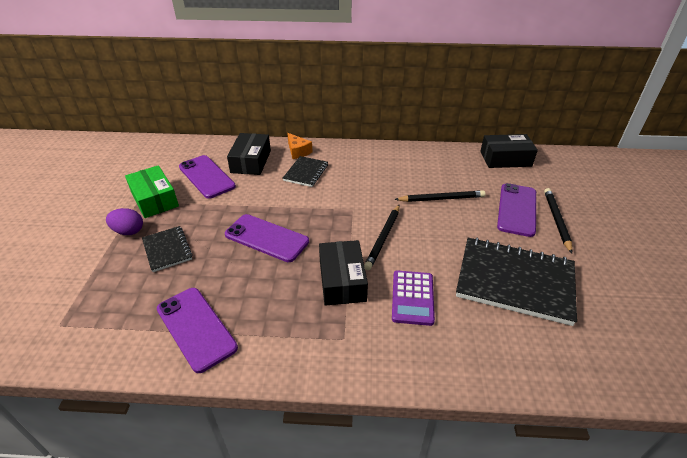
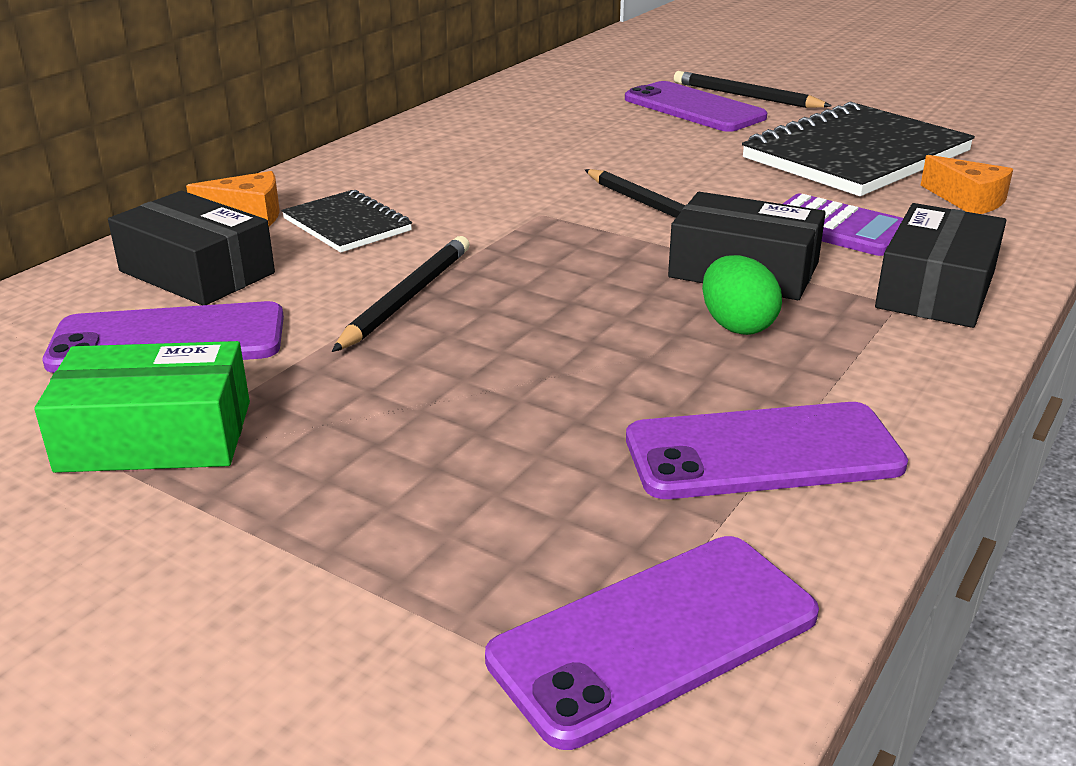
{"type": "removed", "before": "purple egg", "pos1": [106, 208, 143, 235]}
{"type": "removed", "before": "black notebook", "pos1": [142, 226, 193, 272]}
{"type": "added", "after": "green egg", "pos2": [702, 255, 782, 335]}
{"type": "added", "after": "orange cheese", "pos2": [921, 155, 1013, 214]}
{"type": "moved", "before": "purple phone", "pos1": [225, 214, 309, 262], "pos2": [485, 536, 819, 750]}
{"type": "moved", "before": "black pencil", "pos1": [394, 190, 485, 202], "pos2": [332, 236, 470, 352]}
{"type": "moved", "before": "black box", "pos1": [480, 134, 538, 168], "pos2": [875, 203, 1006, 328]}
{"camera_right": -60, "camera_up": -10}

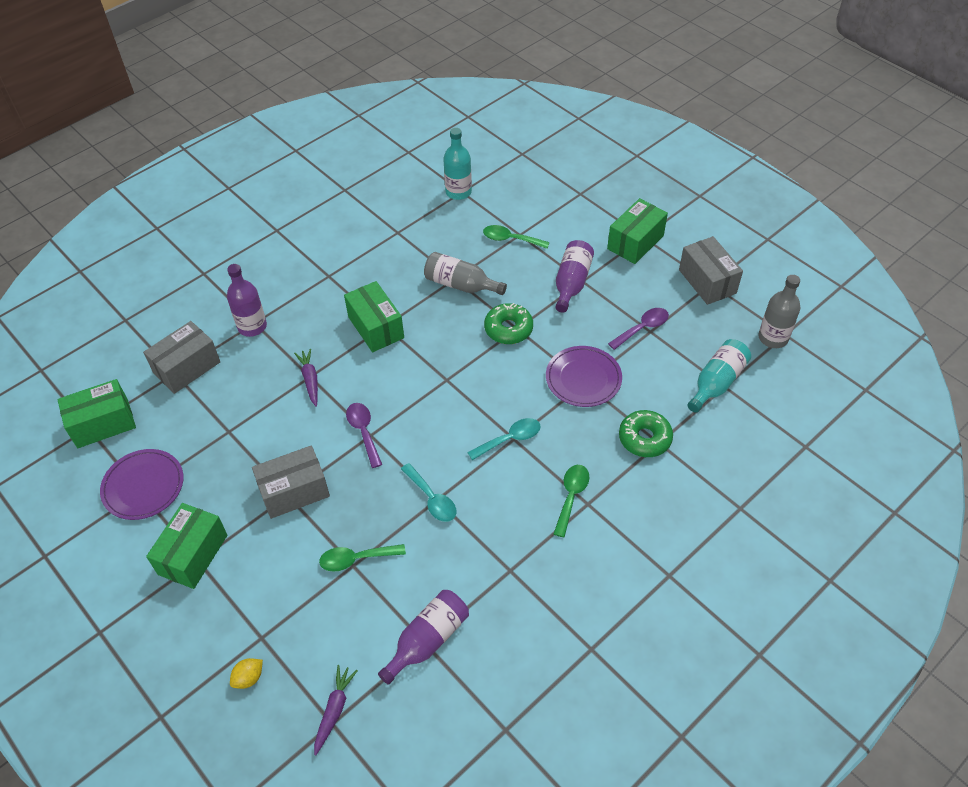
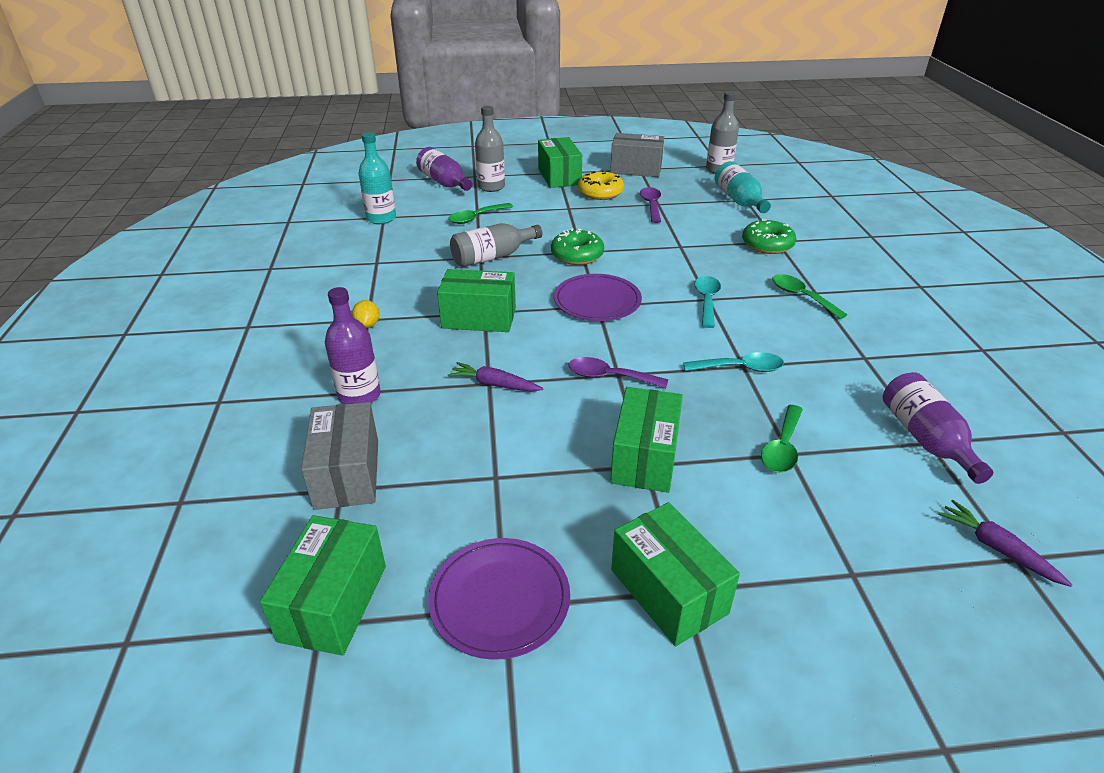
{"type": "added", "after": "grey bottle", "pos2": [475, 106, 505, 192]}
{"type": "added", "after": "yellow donut", "pos2": [578, 170, 624, 200]}
{"type": "moved", "before": "yellow lemon", "pos1": [230, 658, 263, 689], "pos2": [352, 300, 379, 328]}
{"type": "moved", "before": "purple plate", "pos1": [546, 346, 622, 407], "pos2": [554, 274, 642, 321]}
{"type": "moved", "before": "purple bottle", "pos1": [555, 240, 594, 313], "pos2": [416, 147, 472, 191]}
{"type": "recoloured", "before": "grey box", "after": "green box", "pos1": [252, 445, 330, 519], "pos2": [610, 387, 683, 493]}
{"camera_right": -55, "camera_up": -15}

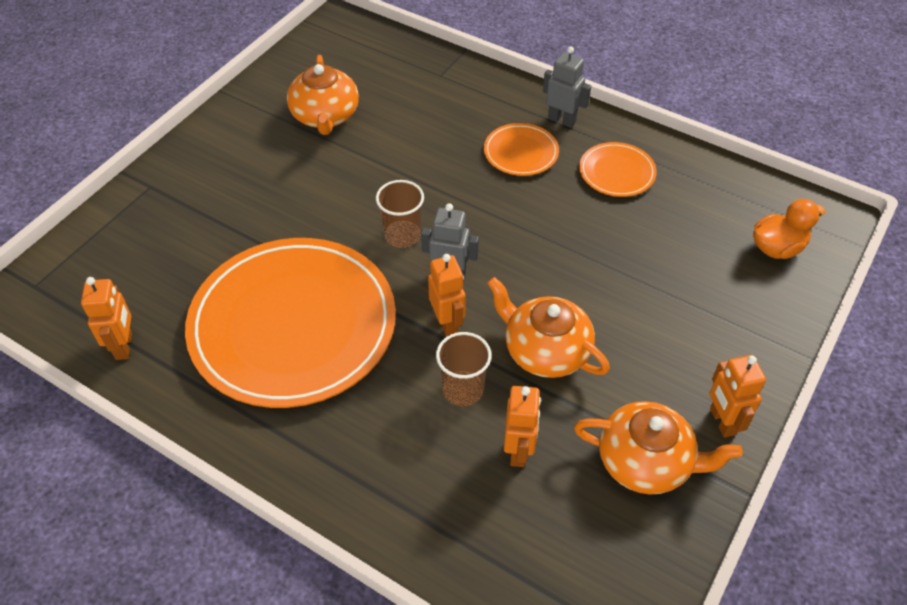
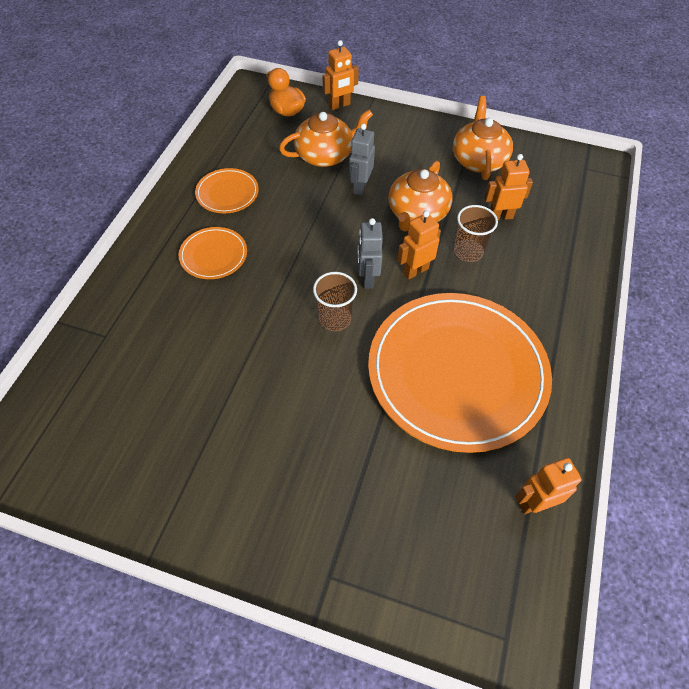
{"type": "moved", "before": "orange teapot", "pos1": [287, 55, 359, 135], "pos2": [279, 110, 373, 167]}
{"type": "moved", "before": "grey robot", "pos1": [543, 47, 591, 128], "pos2": [349, 123, 375, 196]}
{"type": "moved", "before": "orange robot", "pos1": [709, 355, 766, 438], "pos2": [322, 40, 359, 110]}
{"camera_right": -105, "camera_up": 5}

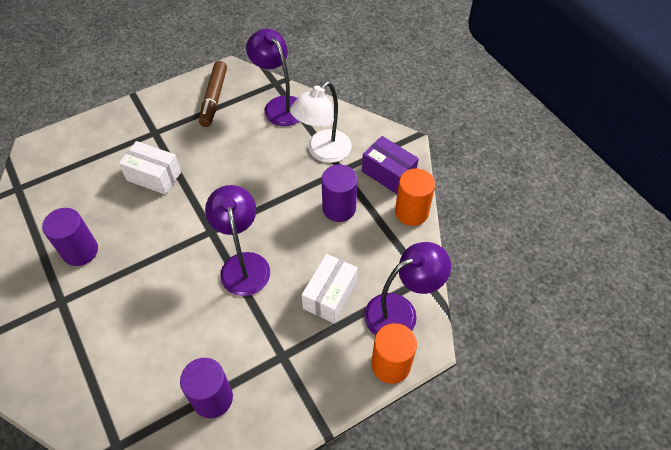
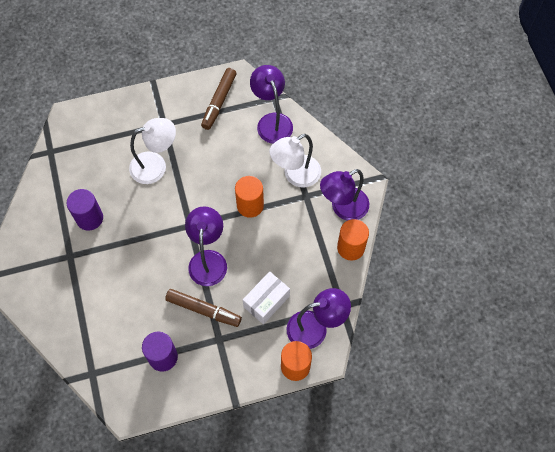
{"type": "removed", "before": "purple cylinder", "pos1": [322, 165, 357, 222]}
{"type": "added", "after": "brown marker", "pos2": [165, 289, 242, 327]}
{"type": "added", "after": "orange cylinder", "pos2": [235, 176, 264, 218]}
{"type": "replaced", "before": "white box", "after": "white lamp", "pos1": [119, 141, 181, 194], "pos2": [129, 118, 176, 184]}
{"type": "replaced", "before": "purple box", "after": "purple lamp", "pos1": [362, 136, 419, 194], "pos2": [320, 169, 369, 221]}
{"camera_right": 15, "camera_up": 10}

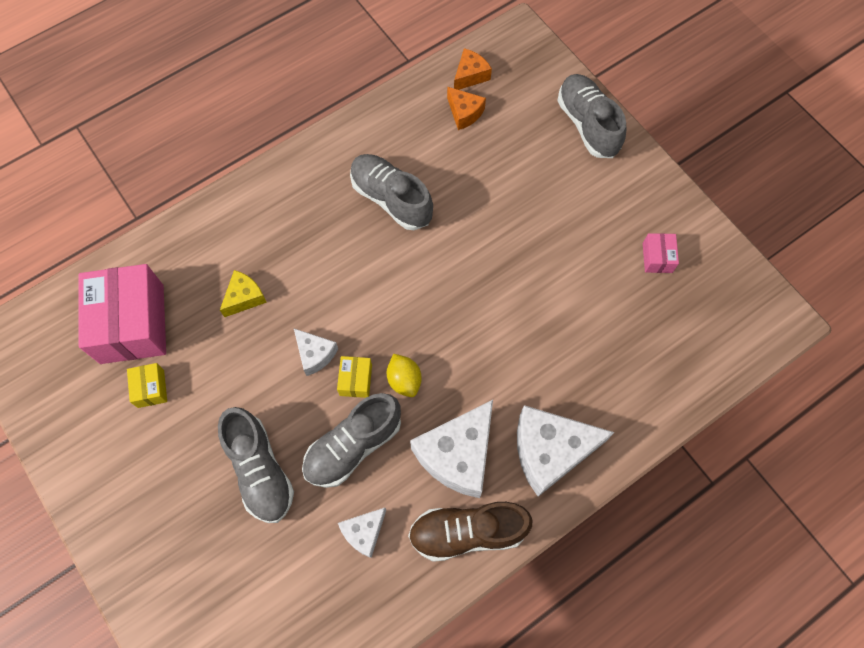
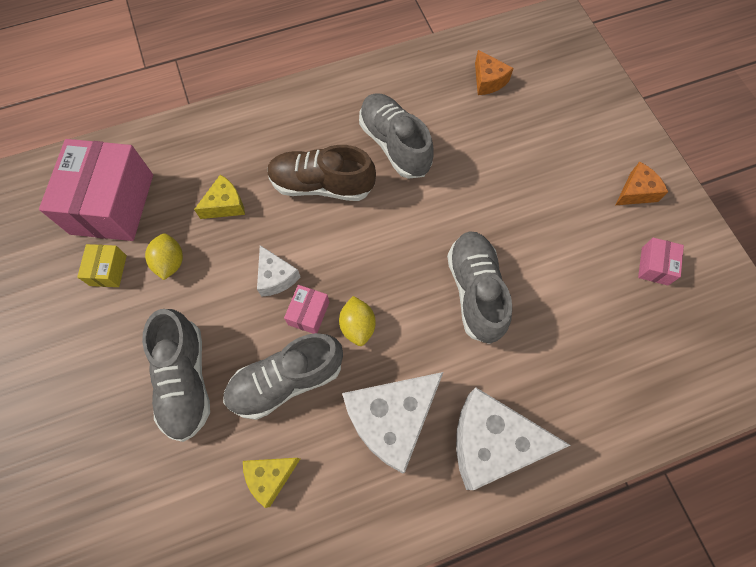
{"type": "added", "after": "yellow lemon", "pos2": [145, 233, 183, 280]}
{"type": "moved", "before": "brown shoe", "pos1": [408, 502, 532, 562], "pos2": [267, 145, 376, 201]}
{"type": "moved", "before": "orange cheese", "pos1": [454, 48, 492, 90], "pos2": [616, 162, 668, 205]}
{"type": "moved", "before": "grey shoe", "pos1": [558, 74, 626, 158], "pos2": [447, 231, 512, 344]}
{"type": "recoloured", "before": "yellow box", "after": "pink box", "pos1": [337, 356, 372, 398], "pos2": [284, 285, 329, 334]}
{"type": "recoloured", "before": "white cheese", "after": "yellow cheese", "pos1": [338, 508, 386, 558], "pos2": [243, 458, 300, 508]}
{"camera_right": 15, "camera_up": 0}

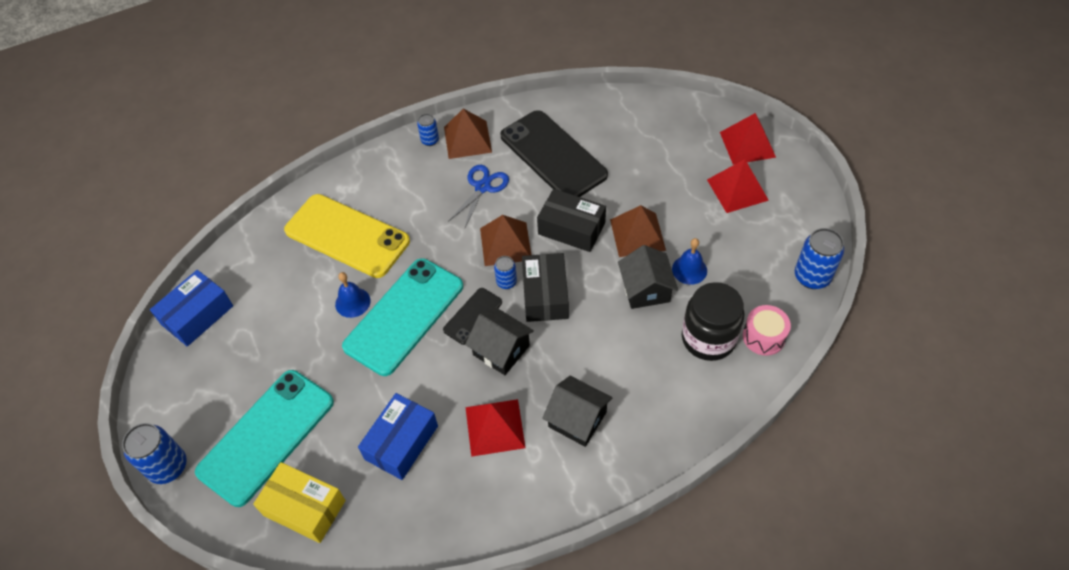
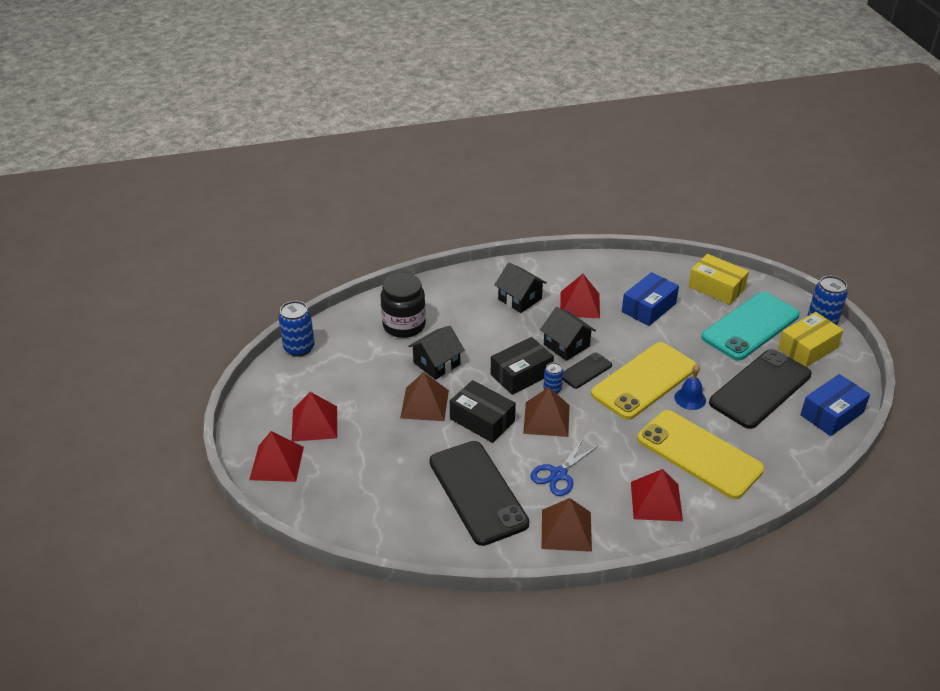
{"type": "removed", "before": "blue can", "pos1": [417, 114, 439, 146]}
{"type": "removed", "before": "blue bell", "pos1": [672, 238, 707, 285]}
{"type": "removed", "before": "pink drum", "pos1": [743, 305, 791, 356]}
{"type": "added", "after": "red pyramid", "pos2": [631, 469, 683, 521]}
{"type": "added", "after": "black phone", "pos2": [709, 349, 812, 429]}
{"type": "added", "after": "yellow box", "pos2": [778, 312, 843, 367]}
{"type": "recoloured", "before": "turquoise phone", "after": "yellow phone", "pos1": [342, 258, 463, 376], "pos2": [591, 342, 696, 420]}
{"type": "turned", "before": "black box", "pos1": [522, 253, 569, 322], "pos2": [491, 337, 554, 395], "turn": 45}
{"type": "turned", "before": "black house", "pos1": [618, 245, 678, 309], "pos2": [408, 326, 465, 380], "turn": 45}
{"camera_right": -170, "camera_up": -15}

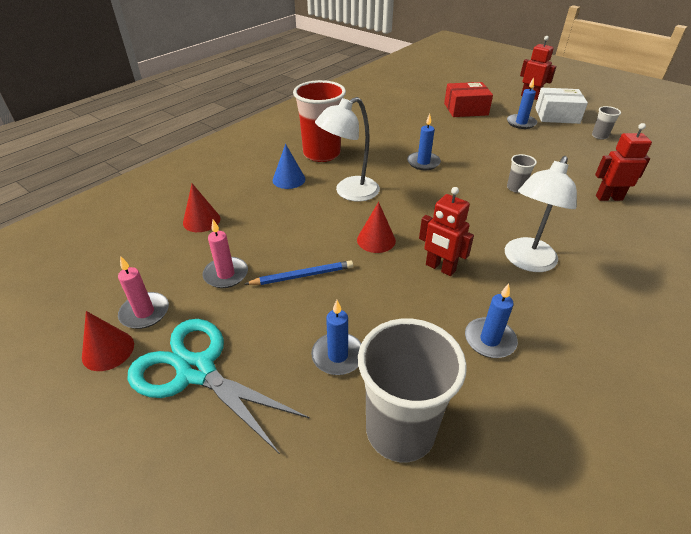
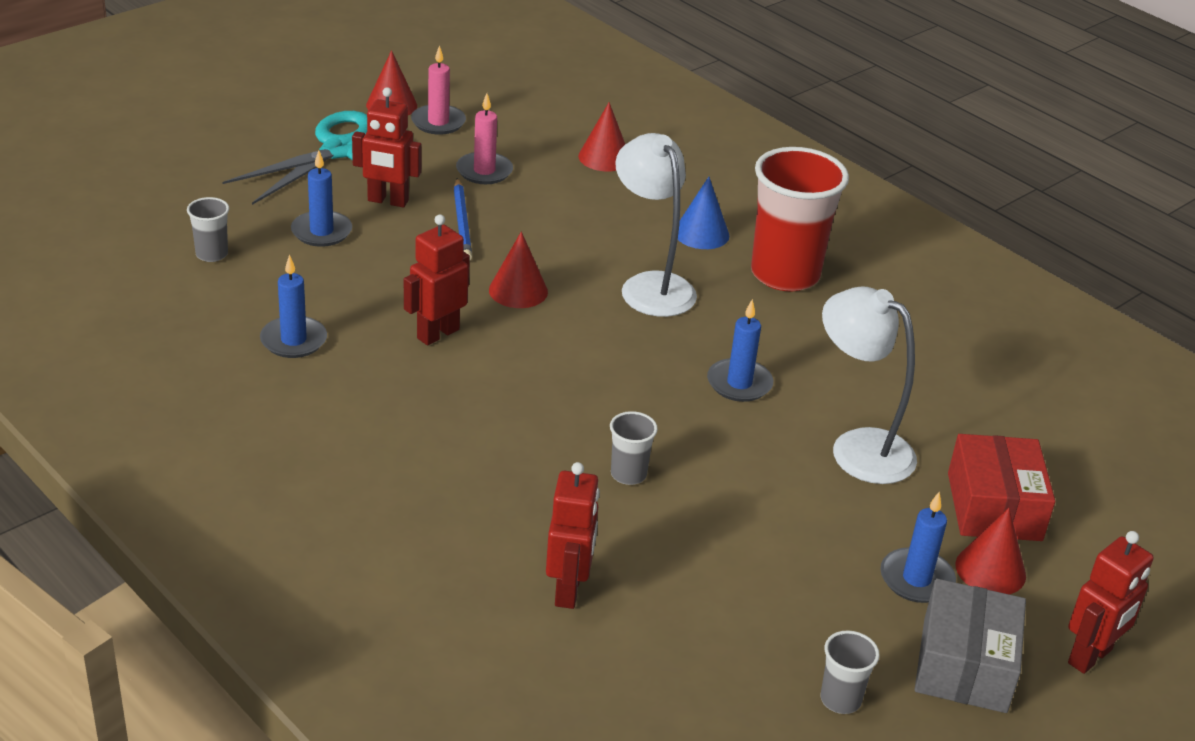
{"type": "added", "after": "red robot", "pos2": [352, 87, 422, 207]}
{"type": "added", "after": "red cone", "pos2": [955, 508, 1026, 594]}
{"type": "moved", "before": "white lamp", "pos1": [505, 156, 577, 272], "pos2": [822, 286, 917, 484]}
{"type": "recoloured", "before": "white box", "after": "grey box", "pos1": [535, 88, 588, 124], "pos2": [915, 578, 1026, 713]}
{"type": "resized", "before": "grey cup", "pos1": [358, 318, 467, 462], "pos2": [187, 197, 229, 262], "scale": 0.44}
{"camera_right": 95, "camera_up": -5}

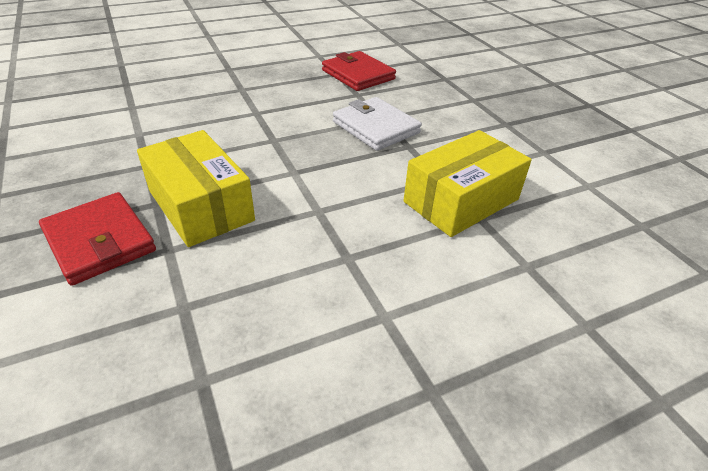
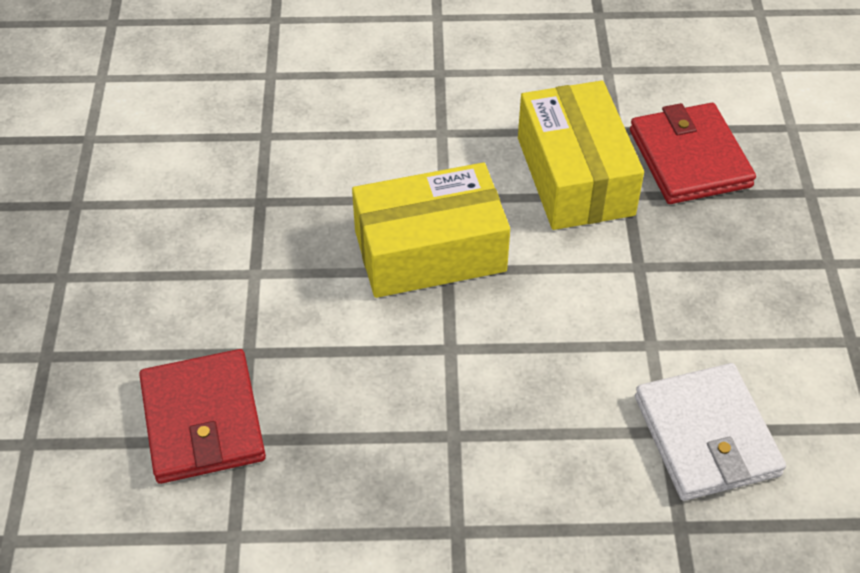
{"type": "moved", "before": "white wallet", "pos1": [333, 97, 422, 151], "pos2": [635, 363, 786, 501]}
{"type": "moved", "before": "yellow box", "pos1": [403, 130, 532, 237], "pos2": [352, 162, 510, 298]}
{"camera_right": -155, "camera_up": 10}

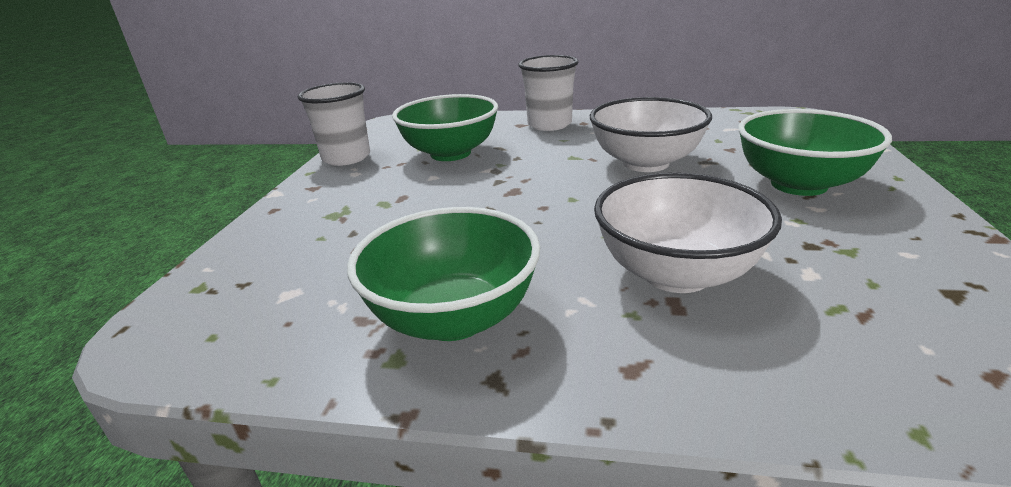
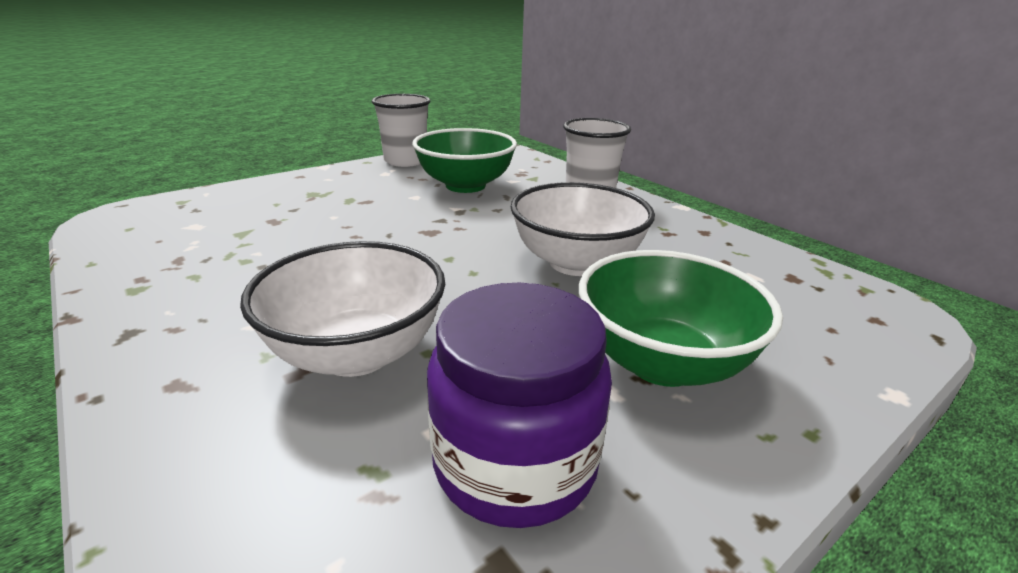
{"type": "removed", "before": "green bowl", "pos1": [347, 207, 540, 341]}
{"type": "added", "after": "purple jar", "pos2": [427, 283, 612, 528]}
{"camera_right": 40, "camera_up": 0}

